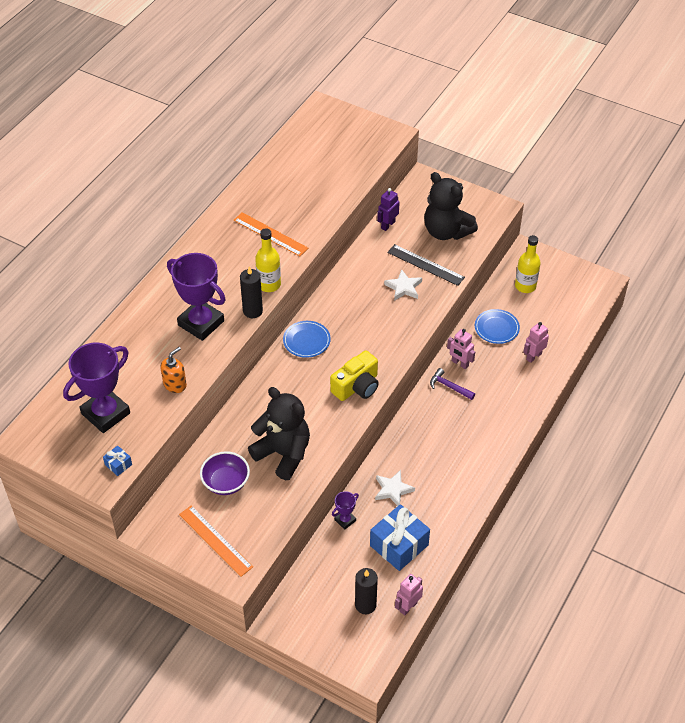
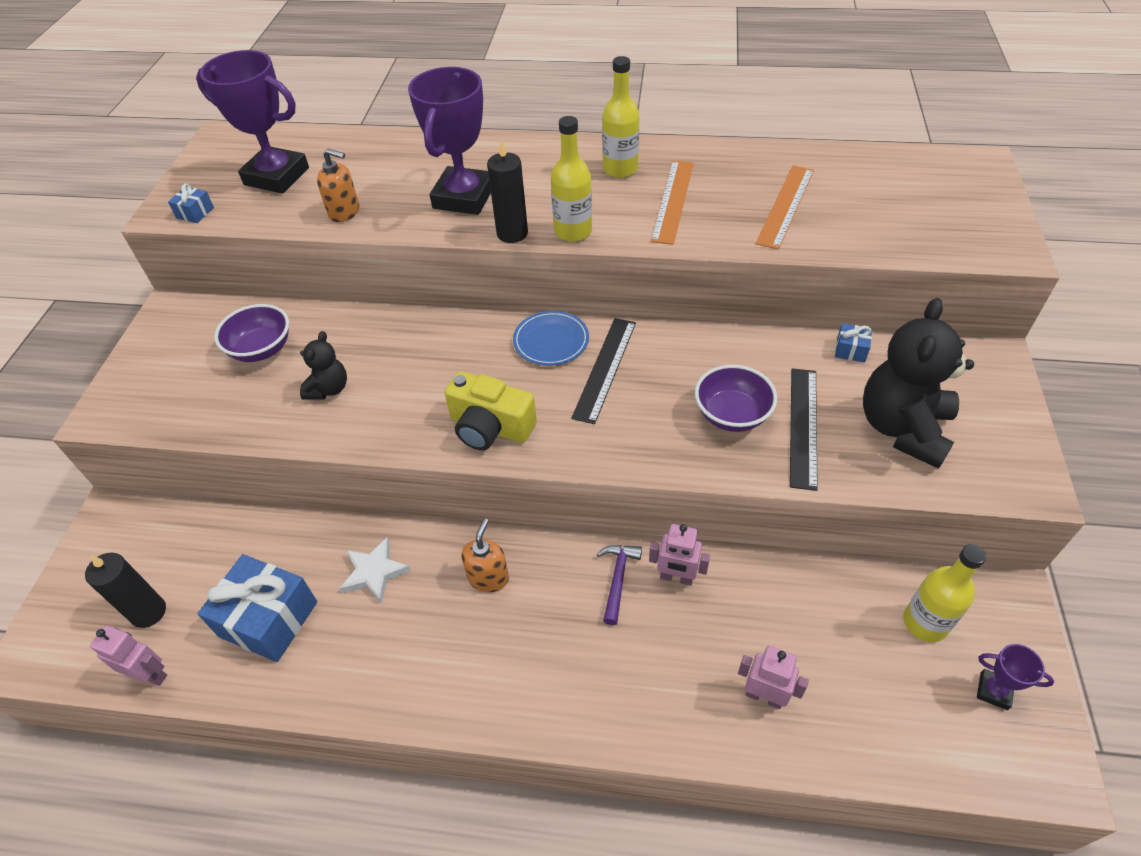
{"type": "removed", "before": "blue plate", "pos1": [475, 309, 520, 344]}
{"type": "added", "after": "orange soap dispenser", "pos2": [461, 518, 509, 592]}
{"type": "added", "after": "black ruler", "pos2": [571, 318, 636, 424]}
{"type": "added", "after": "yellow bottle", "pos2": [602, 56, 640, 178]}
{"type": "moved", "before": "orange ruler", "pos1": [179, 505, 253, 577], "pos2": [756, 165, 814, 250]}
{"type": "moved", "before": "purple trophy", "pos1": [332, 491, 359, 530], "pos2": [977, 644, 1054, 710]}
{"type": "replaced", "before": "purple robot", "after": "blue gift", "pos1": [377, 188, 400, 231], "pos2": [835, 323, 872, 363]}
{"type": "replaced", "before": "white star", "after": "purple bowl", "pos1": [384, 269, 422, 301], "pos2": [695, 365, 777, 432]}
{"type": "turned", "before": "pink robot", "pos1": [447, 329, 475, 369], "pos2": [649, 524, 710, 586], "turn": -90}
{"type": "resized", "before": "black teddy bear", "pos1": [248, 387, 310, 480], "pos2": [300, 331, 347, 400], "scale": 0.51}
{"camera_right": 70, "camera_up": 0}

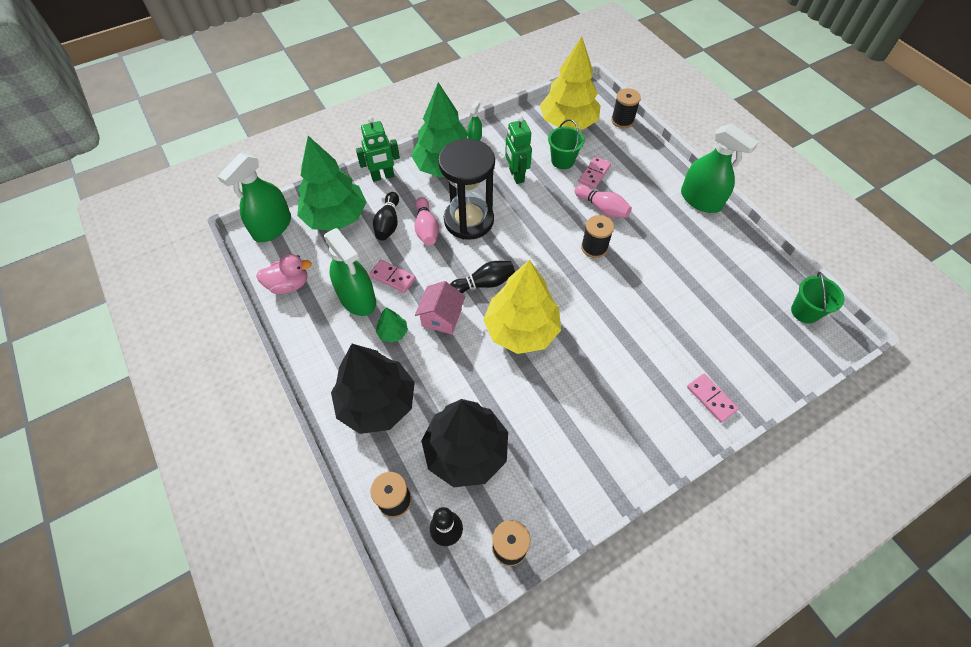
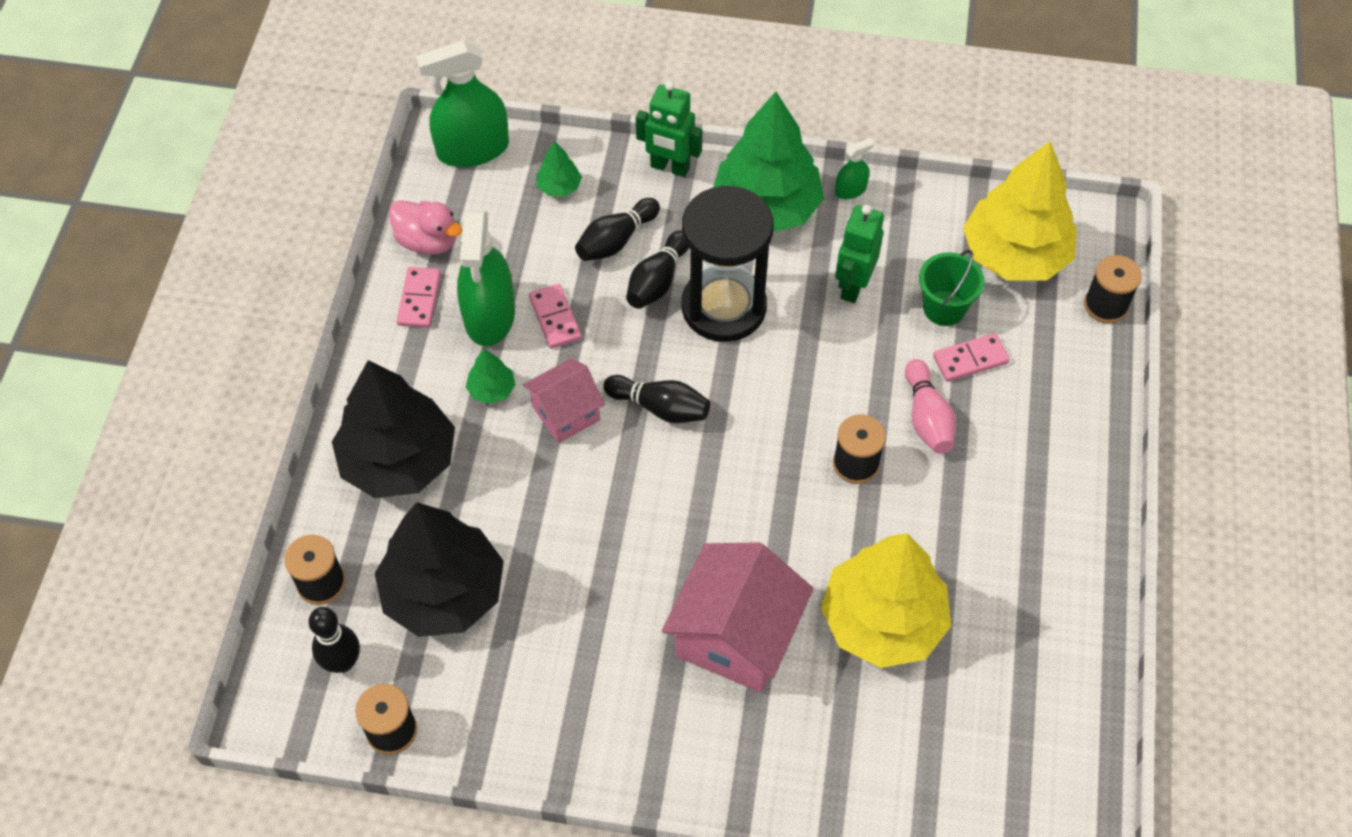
{"type": "removed", "before": "green spray bottle", "pos1": [681, 124, 759, 213]}
{"type": "removed", "before": "green bucket", "pos1": [791, 272, 845, 324]}
{"type": "added", "after": "pink house", "pos2": [662, 542, 814, 693]}
{"type": "moved", "before": "yellow tree", "pos1": [483, 260, 561, 354], "pos2": [821, 533, 951, 668]}
{"type": "moved", "before": "pink domino", "pos1": [687, 373, 739, 423], "pos2": [397, 267, 441, 328]}
{"type": "recoloured", "before": "pink bowling pin", "after": "black bowling pin", "pos1": [415, 197, 439, 246], "pos2": [626, 230, 689, 309]}
{"type": "resized", "before": "green tree", "pos1": [297, 136, 366, 230], "pos2": [536, 141, 582, 197], "scale": 0.42}
{"camera_right": 40, "camera_up": 0}

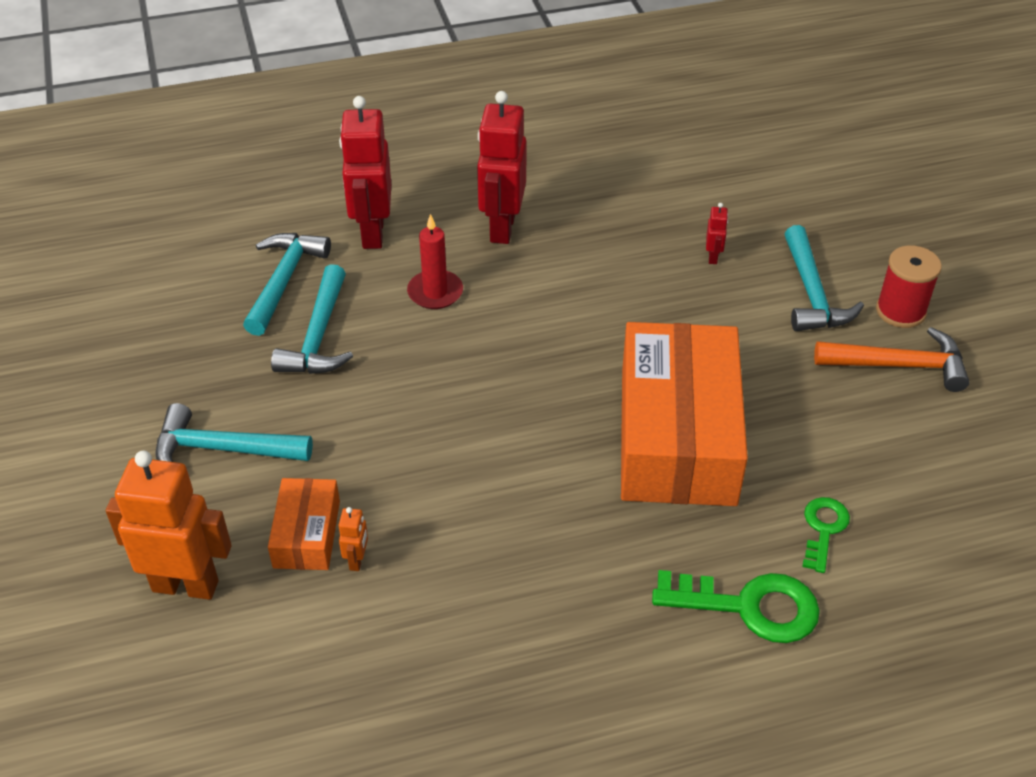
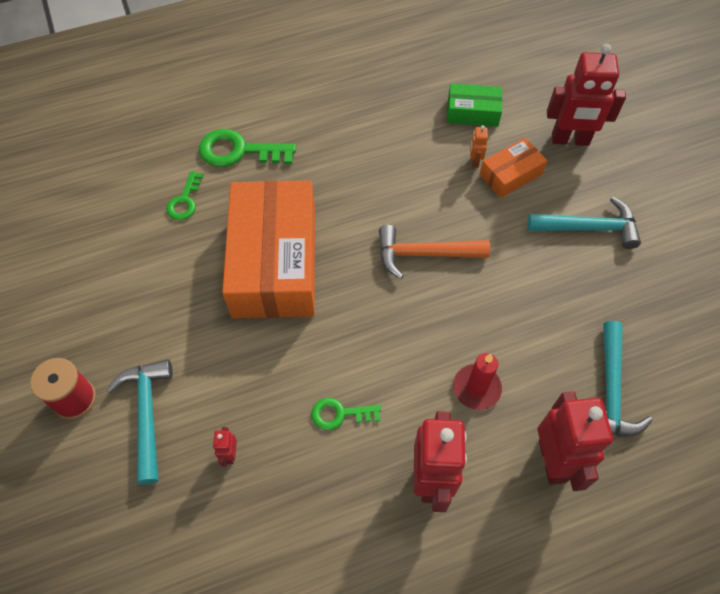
{"type": "removed", "before": "turquoise hammer", "pos1": [271, 264, 353, 374]}
{"type": "added", "after": "green key", "pos2": [311, 398, 381, 430]}
{"type": "added", "after": "green box", "pos2": [447, 83, 502, 127]}
{"type": "moved", "before": "orange hammer", "pos1": [814, 327, 969, 392], "pos2": [379, 225, 490, 279]}
{"type": "recoloured", "before": "orange robot", "after": "red robot", "pos1": [106, 451, 232, 600], "pos2": [547, 44, 626, 146]}
{"type": "turned", "before": "orange box", "pos1": [268, 478, 340, 570], "pos2": [479, 138, 547, 198], "turn": 60}
{"camera_right": 175, "camera_up": 15}

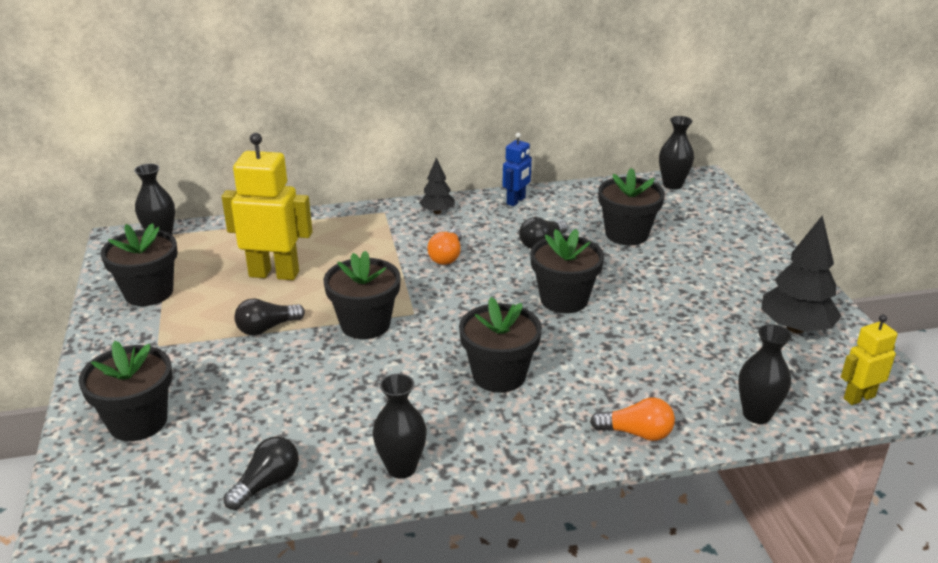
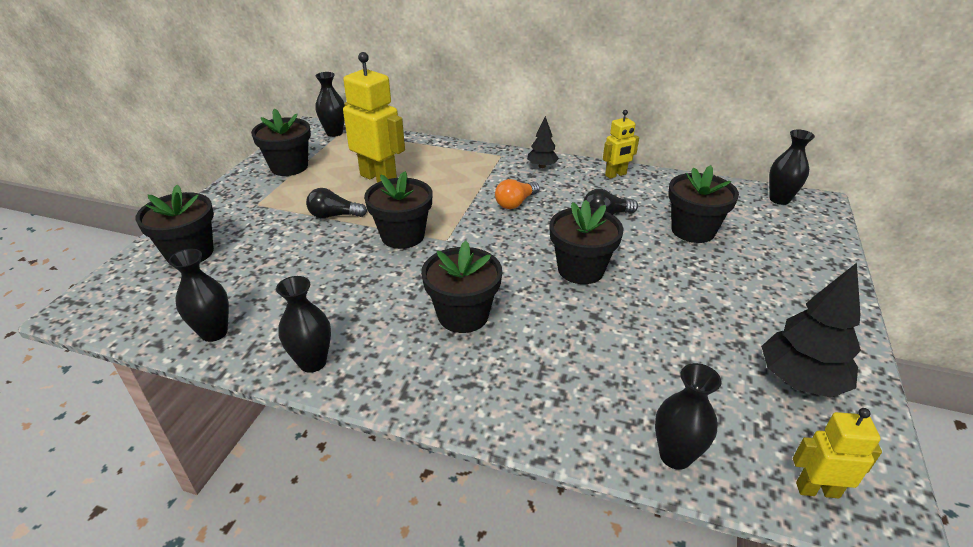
{"type": "removed", "before": "orange light bulb", "pos1": [590, 398, 675, 441]}
{"type": "replaced", "before": "black light bulb", "after": "black vase", "pos1": [224, 436, 299, 510], "pos2": [169, 249, 229, 342]}
{"type": "recoloured", "before": "blue robot", "after": "yellow robot", "pos1": [502, 132, 532, 206], "pos2": [603, 110, 639, 179]}
{"camera_right": 30, "camera_up": 5}

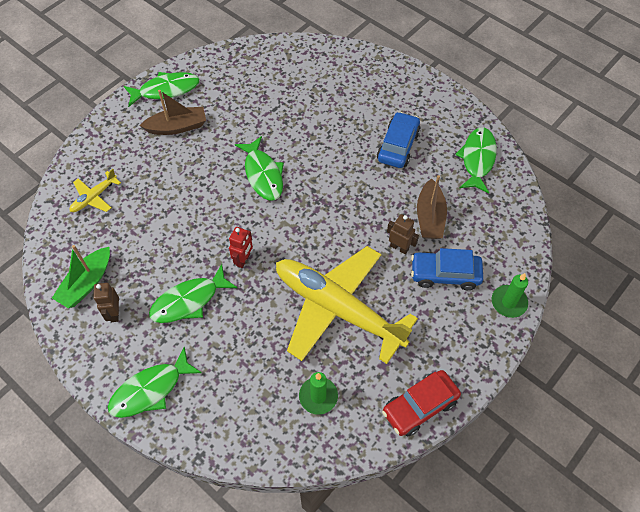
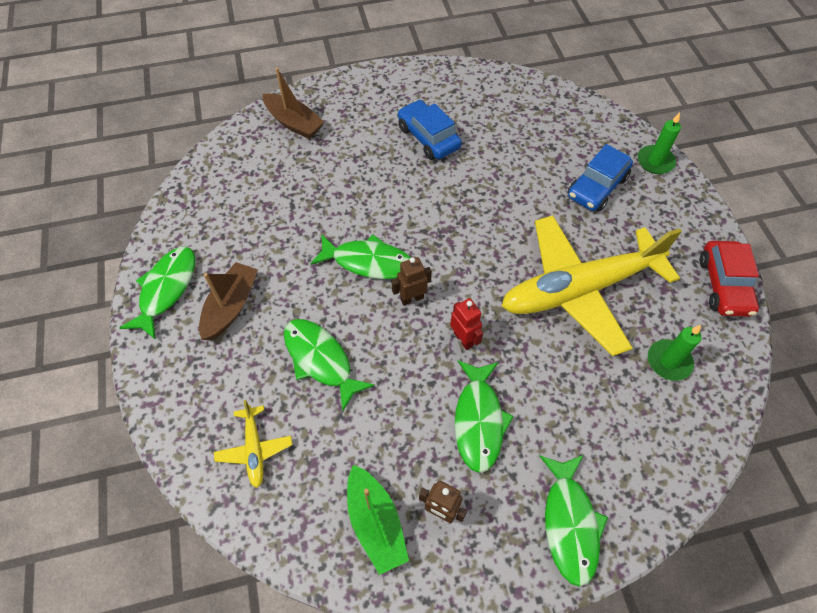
{"type": "moved", "before": "brown robot", "pos1": [387, 214, 419, 254], "pos2": [392, 257, 432, 306]}
{"type": "moved", "before": "brown boat", "pos1": [417, 175, 447, 239], "pos2": [263, 68, 324, 139]}
{"type": "moved", "before": "green fish", "pos1": [455, 127, 497, 194], "pos2": [284, 319, 375, 412]}
{"camera_right": -55, "camera_up": 0}

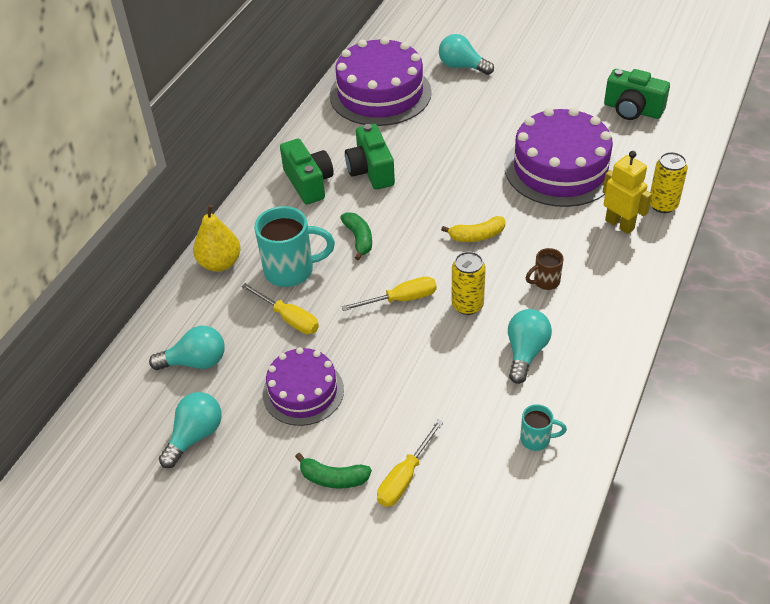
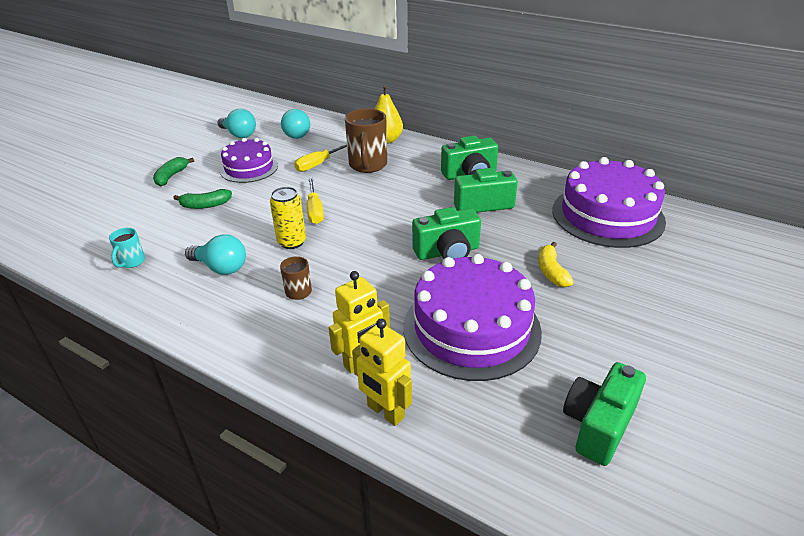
{"type": "removed", "before": "yellow screwdriver", "pos1": [377, 419, 444, 507]}
{"type": "removed", "before": "turquoise light bulb", "pos1": [439, 34, 494, 75]}
{"type": "added", "after": "green camera", "pos2": [412, 207, 481, 260]}
{"type": "moved", "before": "green banana", "pos1": [340, 213, 372, 260], "pos2": [173, 189, 232, 209]}
{"type": "moved", "before": "yellow banana", "pos1": [441, 216, 505, 242], "pos2": [539, 242, 574, 287]}
{"type": "replaced", "before": "yellow can", "after": "yellow robot", "pos1": [650, 152, 688, 213], "pos2": [352, 319, 412, 426]}
{"type": "recoloured", "before": "turquoise mug", "after": "brown mug", "pos1": [254, 206, 335, 287], "pos2": [345, 108, 387, 173]}
{"camera_right": 95, "camera_up": -10}

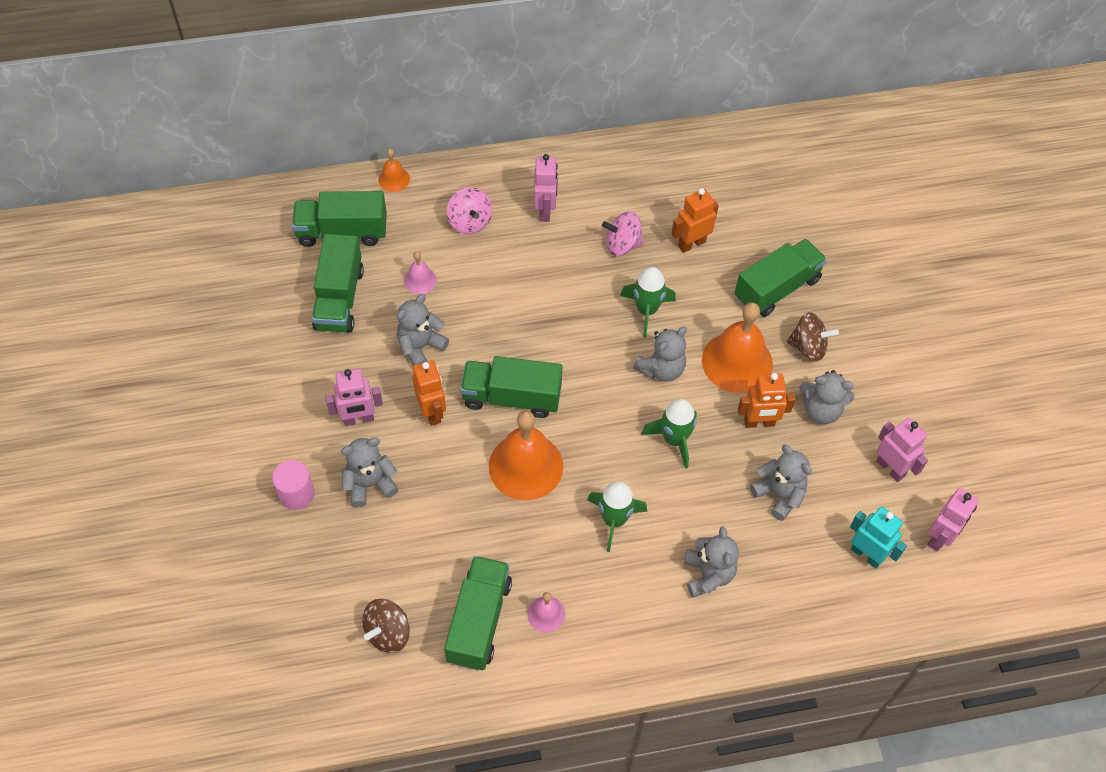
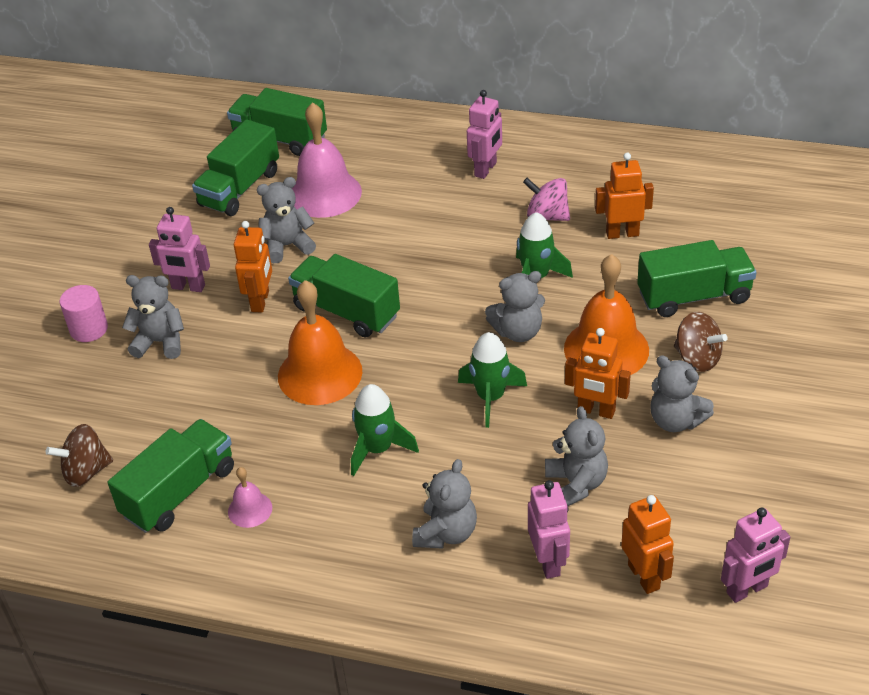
{"type": "removed", "before": "orange bell", "pos1": [378, 149, 410, 192]}
{"type": "removed", "before": "pink spinning top", "pos1": [447, 187, 492, 234]}
{"type": "moved", "before": "pink robot", "pos1": [876, 418, 928, 482], "pos2": [528, 480, 570, 579]}
{"type": "recoloured", "before": "turquoise robot", "after": "orange robot", "pos1": [850, 507, 907, 568], "pos2": [621, 495, 674, 594]}
{"type": "resized", "before": "pink bell", "pos1": [404, 251, 437, 294], "pos2": [292, 102, 362, 218], "scale": 2.09}
{"camera_right": 30, "camera_up": -15}

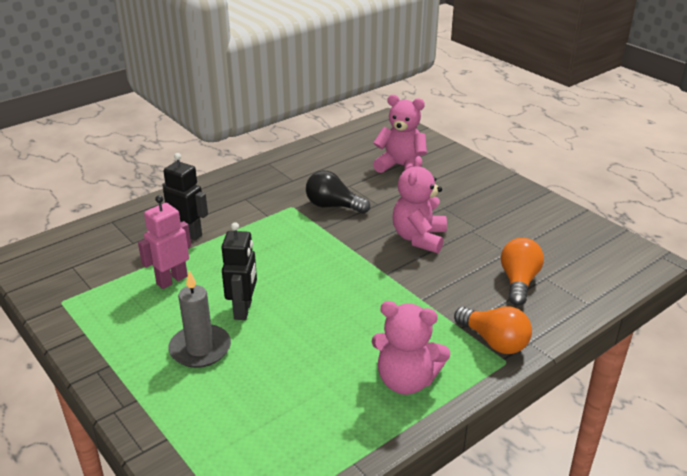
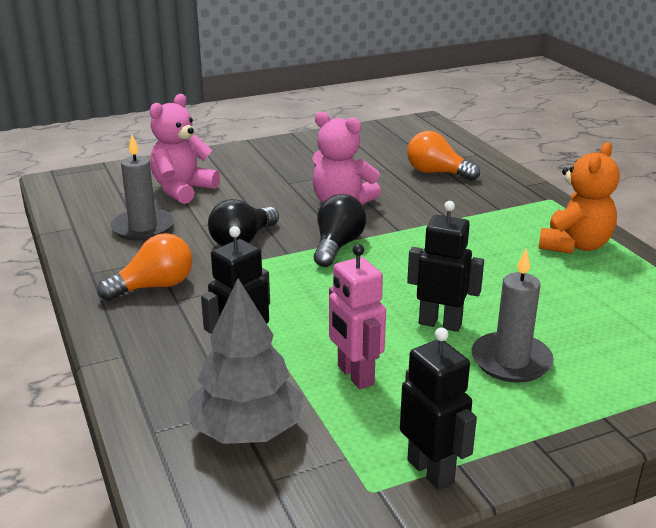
{"type": "added", "after": "grey candle", "pos2": [111, 135, 174, 241]}
{"type": "added", "after": "grey tree", "pos2": [188, 278, 304, 444]}
{"type": "added", "after": "black light bulb", "pos2": [314, 194, 366, 267]}
{"type": "added", "after": "black robot", "pos2": [400, 327, 477, 490]}
{"type": "moved", "before": "orange light bulb", "pos1": [454, 306, 532, 354], "pos2": [97, 233, 193, 301]}
{"type": "recoloured", "before": "pink teddy bear", "after": "orange teddy bear", "pos1": [372, 301, 451, 395], "pos2": [538, 142, 620, 254]}
{"camera_right": -75, "camera_up": -5}

